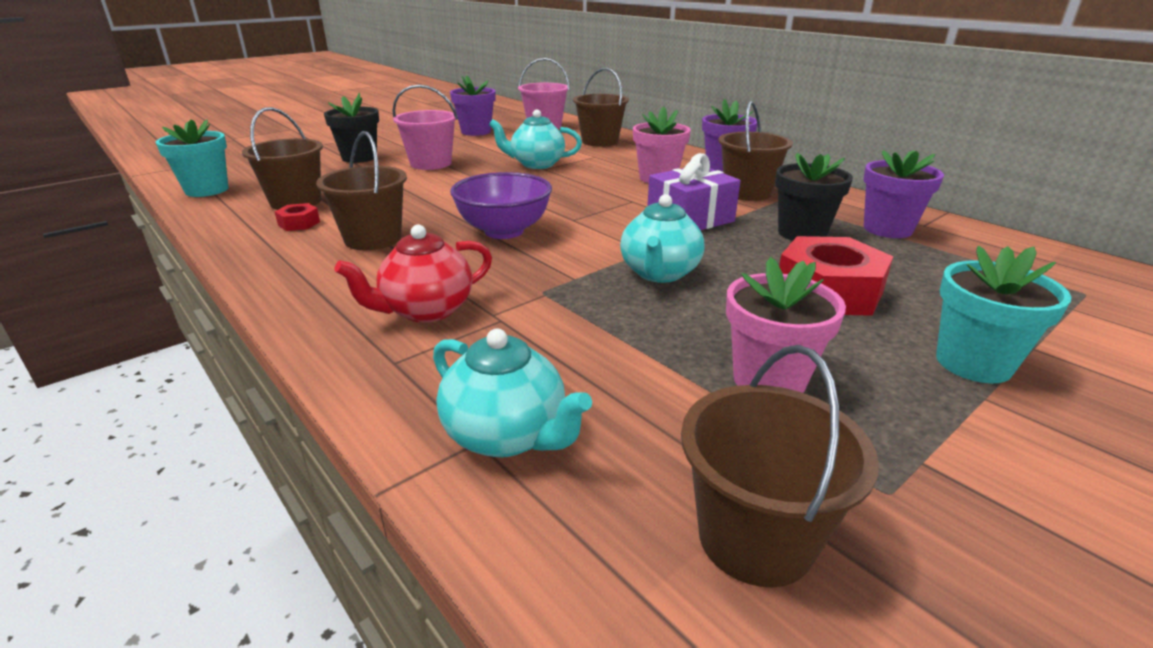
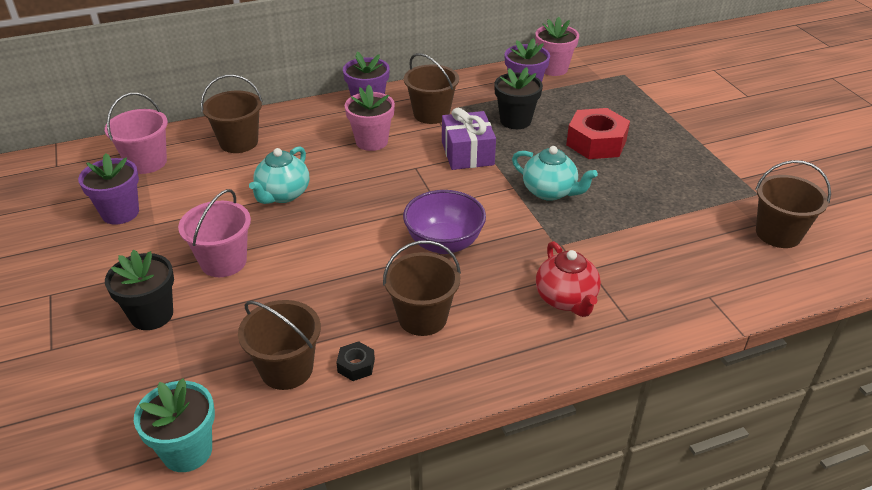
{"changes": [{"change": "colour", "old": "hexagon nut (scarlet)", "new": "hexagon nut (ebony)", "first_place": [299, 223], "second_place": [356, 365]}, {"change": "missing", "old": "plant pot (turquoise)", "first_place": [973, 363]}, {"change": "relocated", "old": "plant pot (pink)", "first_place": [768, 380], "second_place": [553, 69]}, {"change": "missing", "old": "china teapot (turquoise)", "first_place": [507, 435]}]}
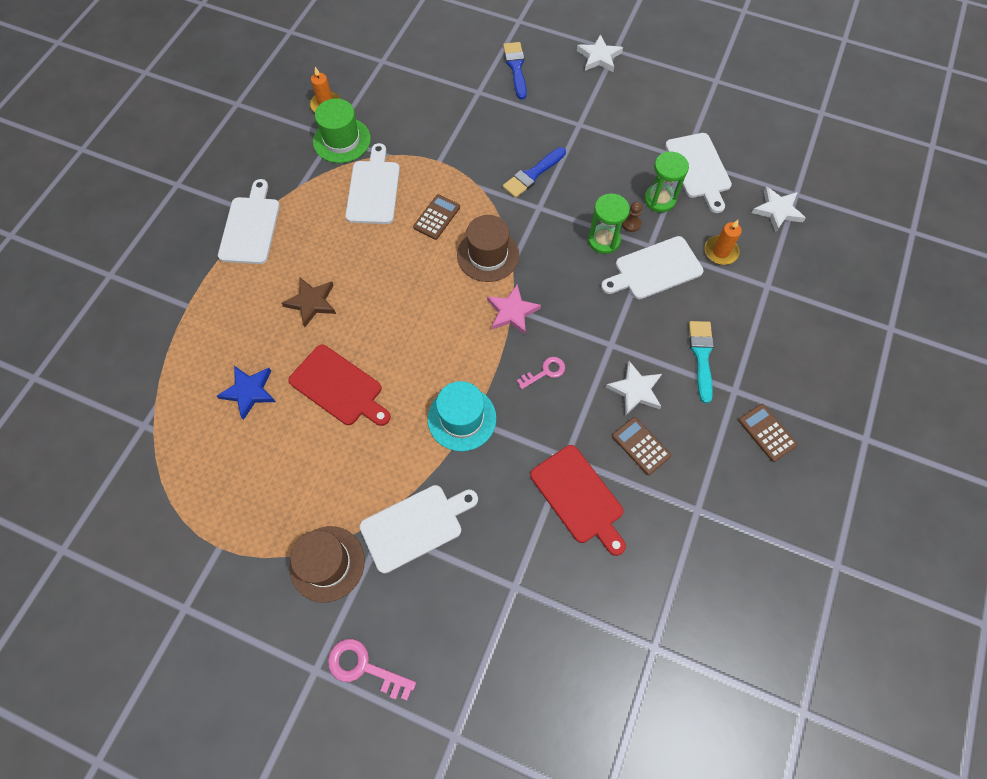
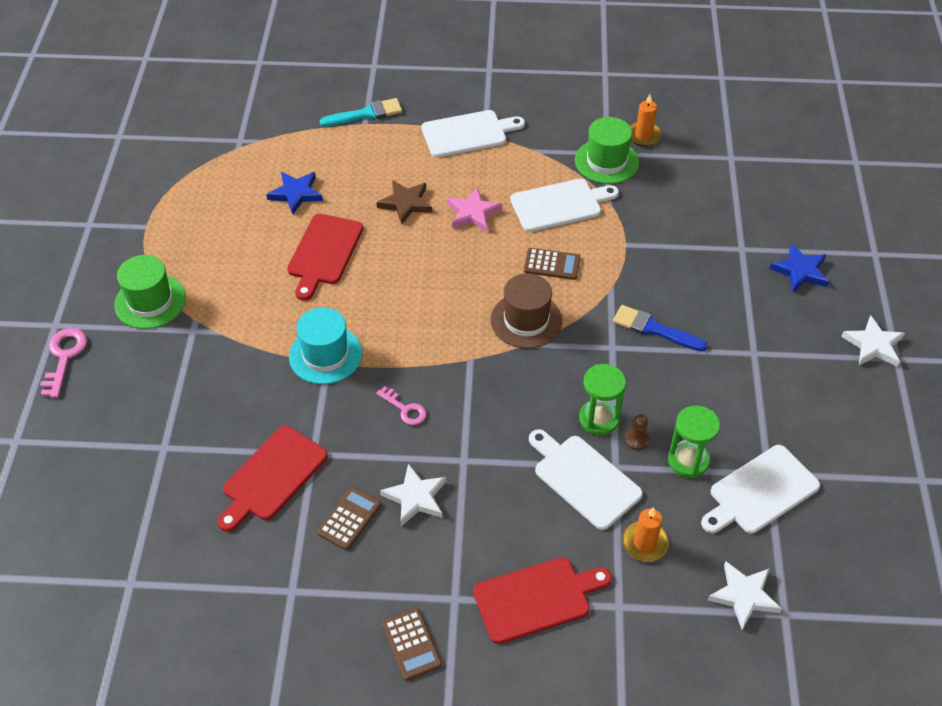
{"changes": [{"change": "exchanged", "old": "brush (cobalt)", "new": "star (cobalt)", "first_place": [516, 68], "second_place": [800, 271]}, {"change": "relocated", "old": "star (pink)", "first_place": [512, 312], "second_place": [473, 213]}, {"change": "relocated", "old": "brush (turquoise)", "first_place": [701, 356], "second_place": [366, 114]}, {"change": "spun", "old": "pocket calculator (brown)", "first_place": [767, 432], "second_place": [411, 644], "degrees": 120}, {"change": "missing", "old": "bread board (pure white)", "first_place": [415, 526]}, {"change": "colour", "old": "tall hat (brown)", "new": "tall hat (green)", "first_place": [327, 563], "second_place": [150, 301]}, {"change": "appeared", "new": "bread board (scarlet)", "second_place": [536, 599]}]}
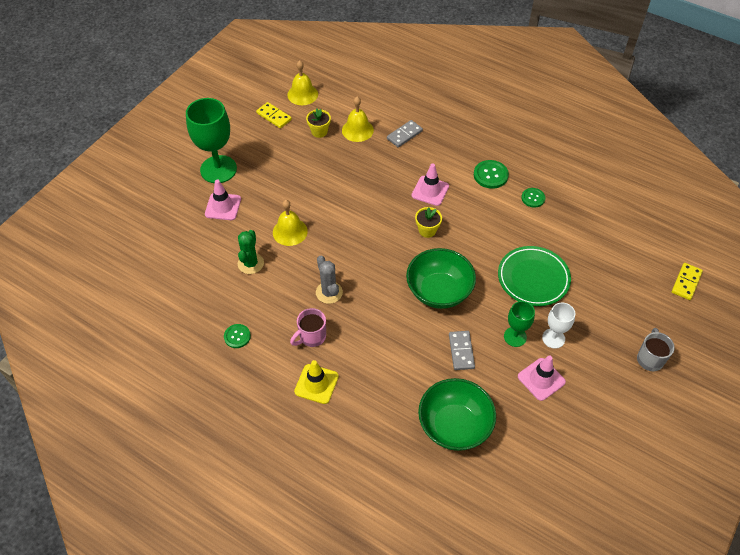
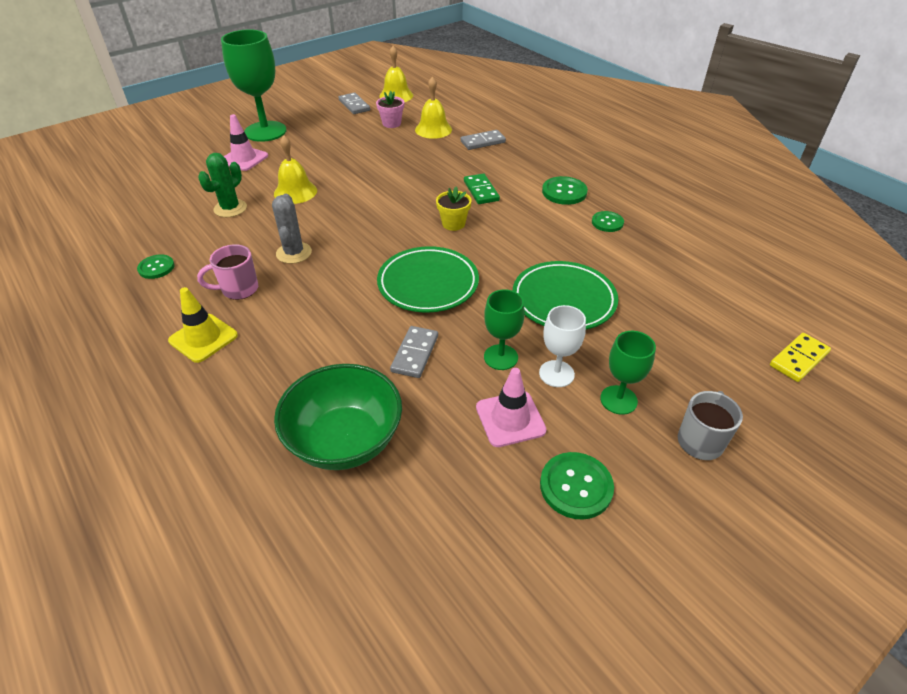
{"changes": [{"change": "colour", "old": "domino tile (bright yellow)", "new": "domino tile (gray)", "first_place": [274, 116], "second_place": [354, 105]}, {"change": "colour", "old": "plant pot (bright yellow)", "new": "plant pot (pink)", "first_place": [319, 132], "second_place": [391, 123]}, {"change": "exchanged", "old": "traffic cone (pink)", "new": "domino tile (green)", "first_place": [430, 191], "second_place": [481, 191]}, {"change": "exchanged", "old": "bowl (green)", "new": "dinner plate (green)", "first_place": [439, 291], "second_place": [428, 284]}, {"change": "appeared", "new": "chalice (green)", "second_place": [618, 400]}, {"change": "appeared", "new": "shirt button (green)", "second_place": [576, 486]}]}
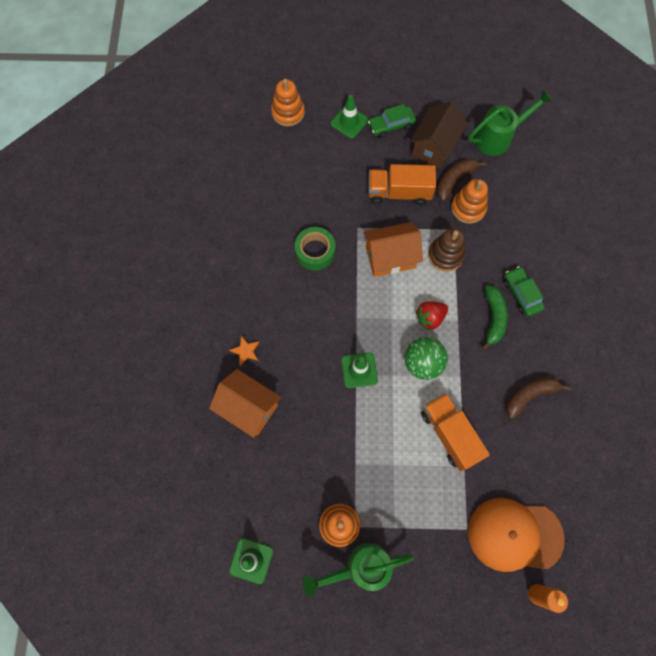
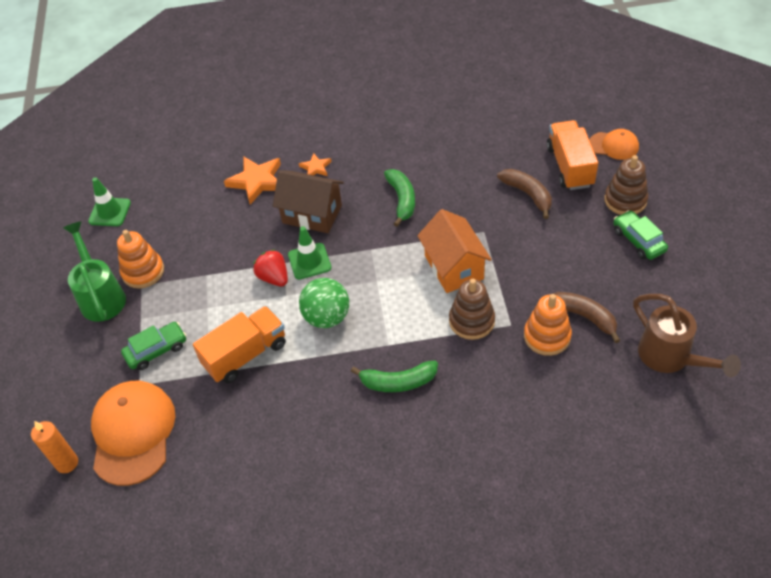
{"changes": [{"change": "exchanged", "old": "stacking rings (orange-coloured)", "new": "baseball cap (orange-coloured)", "first_place": [288, 112], "second_place": [614, 145]}, {"change": "colour", "old": "sprinkling can (green)", "new": "sprinkling can (brown)", "first_place": [499, 137], "second_place": [671, 358]}, {"change": "exchanged", "old": "traffic cone (green)", "new": "stacking rings (brown)", "first_place": [349, 122], "second_place": [625, 200]}, {"change": "relocated", "old": "toy house (brown)", "first_place": [434, 147], "second_place": [312, 214]}, {"change": "relocated", "old": "lorry (orange-coloured)", "first_place": [399, 192], "second_place": [570, 166]}, {"change": "missing", "old": "tape (green)", "first_place": [315, 252]}, {"change": "relocated", "old": "automobile (green)", "first_place": [521, 294], "second_place": [156, 350]}, {"change": "relocated", "old": "berry (scarlet)", "first_place": [430, 318], "second_place": [274, 278]}, {"change": "exchanged", "old": "toy house (orange-coloured)", "new": "star (orange-coloured)", "first_place": [248, 408], "second_place": [257, 181]}, {"change": "relocated", "old": "toy banana (brown)", "first_place": [530, 395], "second_place": [528, 195]}, {"change": "appeared", "new": "toy banana (green)", "second_place": [402, 200]}]}
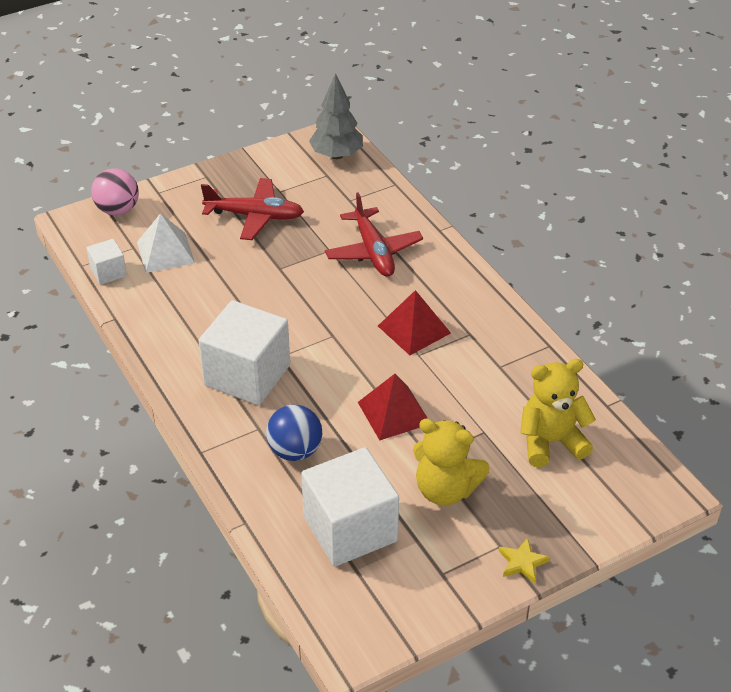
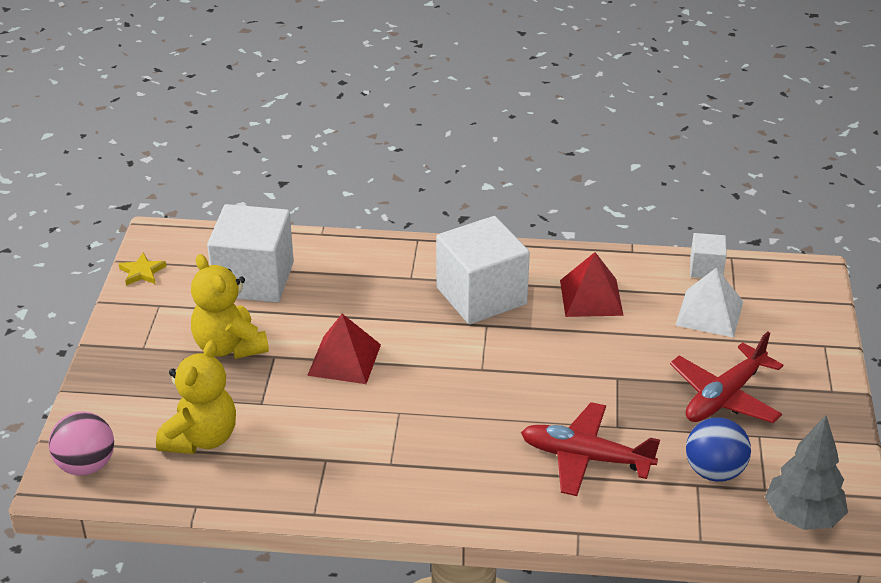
{"changes": [{"change": "relocated", "old": "ball (pink)", "first_place": [118, 210], "second_place": [86, 465]}, {"change": "relocated", "old": "pyramid (scarlet)", "first_place": [414, 329], "second_place": [591, 297]}, {"change": "relocated", "old": "ball (cobalt)", "first_place": [295, 451], "second_place": [714, 471]}, {"change": "spun", "old": "stuffed bear (bright yellow)", "first_place": [445, 490], "second_place": [229, 346], "degrees": -90}, {"change": "relocated", "old": "star (bright yellow)", "first_place": [522, 562], "second_place": [142, 272]}]}
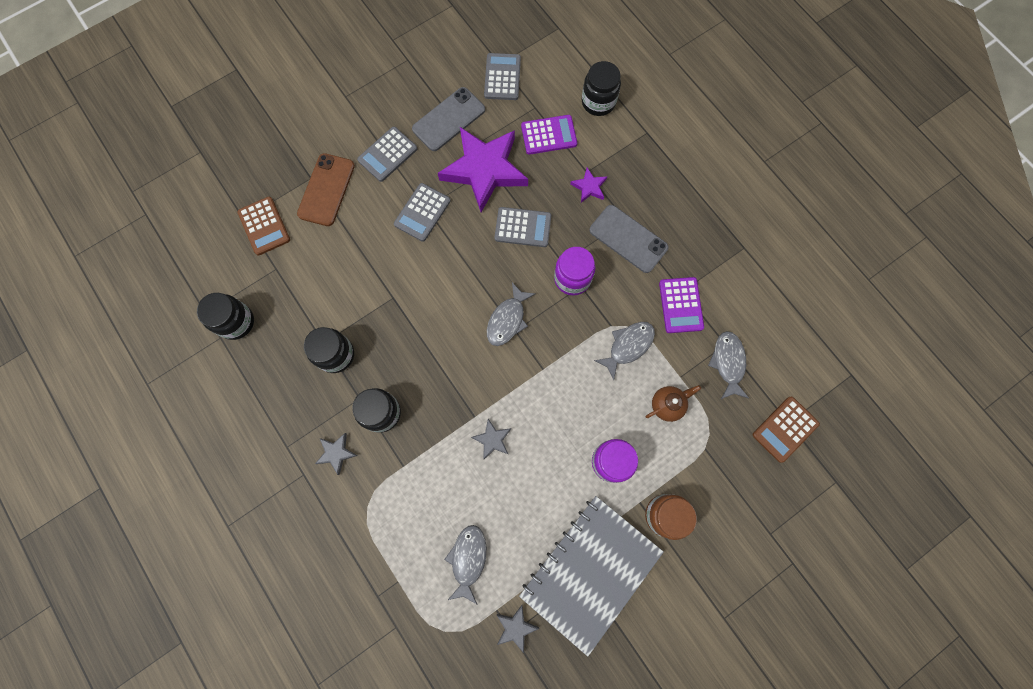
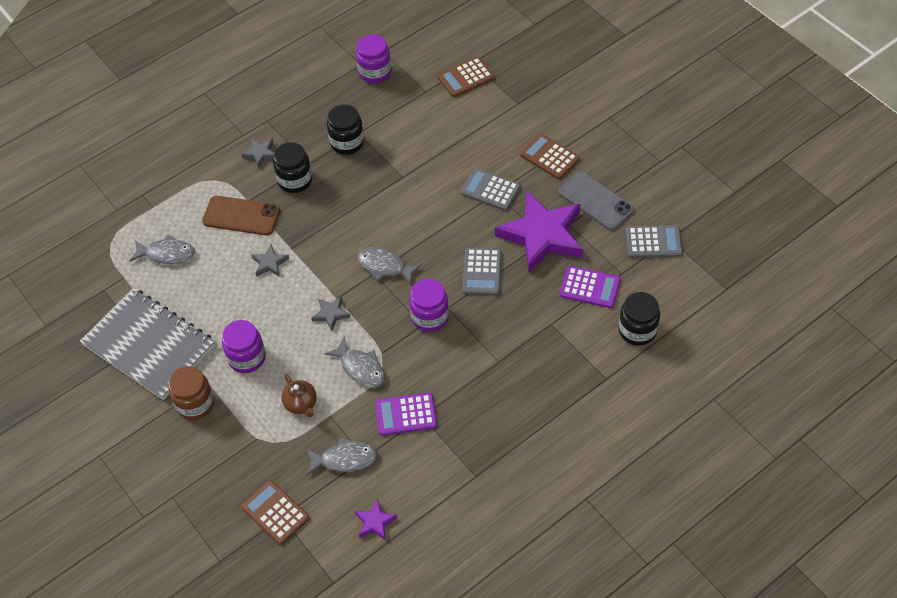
{"changes": [{"change": "spun", "old": "pocket calculator (purple)", "first_place": [548, 135], "second_place": [590, 287], "degrees": -60}, {"change": "colour", "old": "pocket calculator (gray)", "new": "pocket calculator (brown)", "first_place": [388, 154], "second_place": [549, 157]}, {"change": "relocated", "old": "mobile phone (brown)", "first_place": [326, 190], "second_place": [241, 216]}, {"change": "relocated", "old": "star (purple)", "first_place": [589, 187], "second_place": [375, 522]}, {"change": "missing", "old": "mobile phone (gray)", "first_place": [628, 239]}, {"change": "colour", "old": "jar (ebony)", "new": "jar (purple)", "first_place": [236, 322], "second_place": [375, 72]}, {"change": "relocated", "old": "star (gray)", "first_place": [515, 627], "second_place": [331, 314]}]}
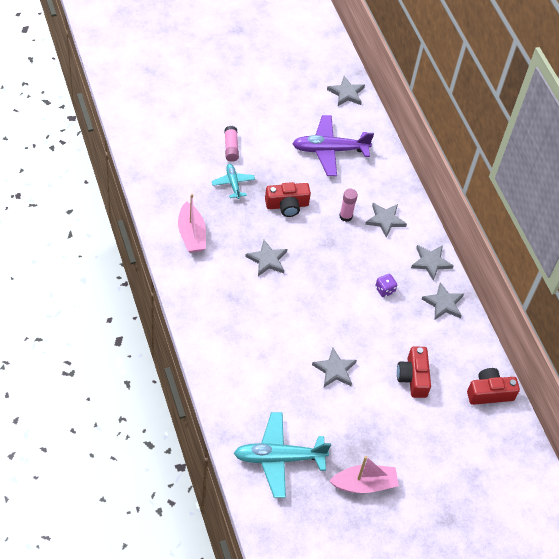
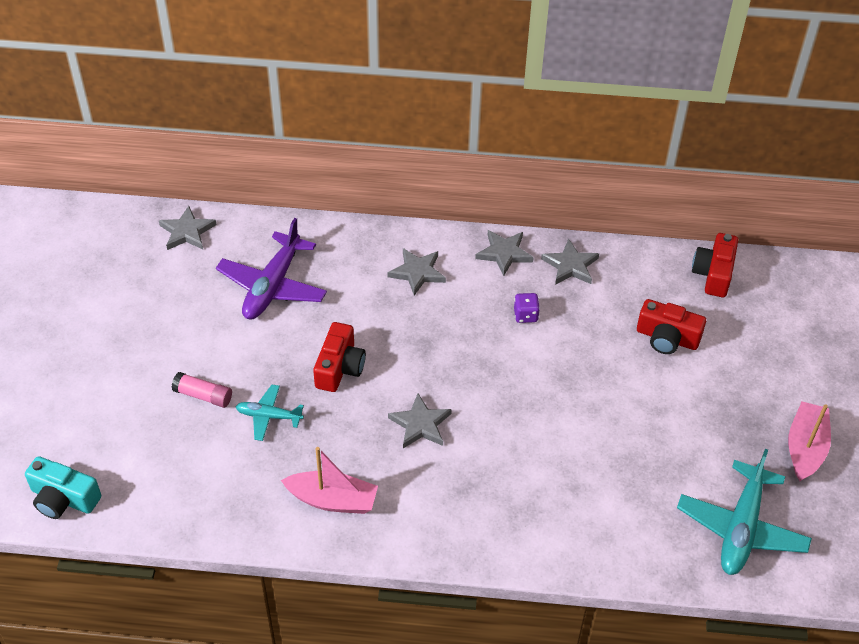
{"changes": [{"change": "missing", "old": "glue (pink)", "first_place": [345, 216]}, {"change": "missing", "old": "star (gray)", "first_place": [334, 370]}, {"change": "appeared", "new": "compact camera (turquoise)", "second_place": [63, 498]}]}
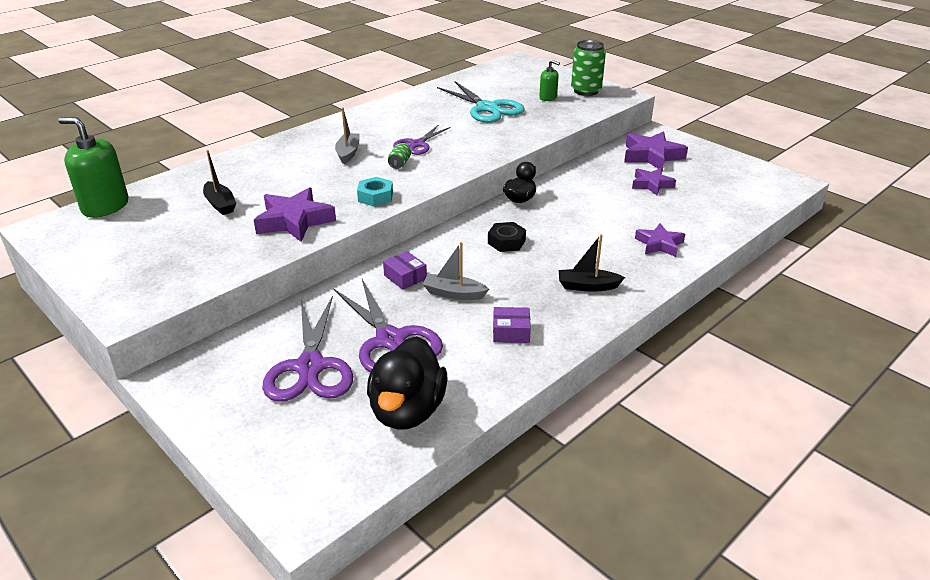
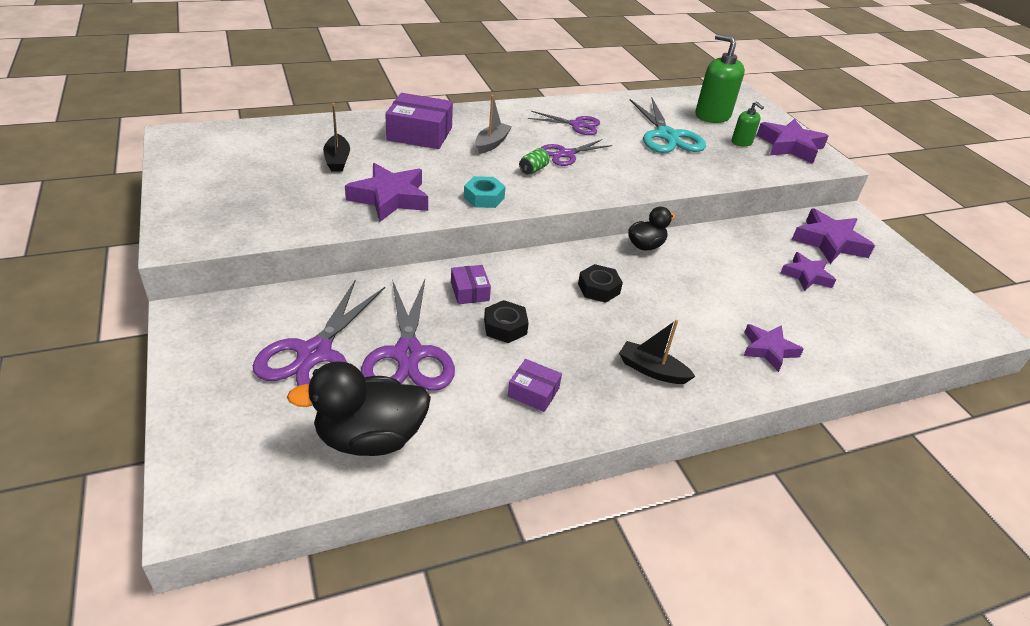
{"changes": [{"change": "exchanged", "old": "soda can (green)", "new": "star (purple)", "first_place": [586, 91], "second_place": [790, 146]}, {"change": "relocated", "old": "soap pump (green)", "first_place": [105, 206], "second_place": [712, 115]}, {"change": "exchanged", "old": "sailboat (gray)", "new": "hexagon nut (ebony)", "first_place": [454, 293], "second_place": [505, 327]}, {"change": "spun", "old": "rubber duck (ebony)", "first_place": [407, 410], "second_place": [370, 438], "degrees": 45}, {"change": "appeared", "new": "box (purple)", "second_place": [419, 134]}, {"change": "appeared", "new": "shears (purple)", "second_place": [576, 125]}]}
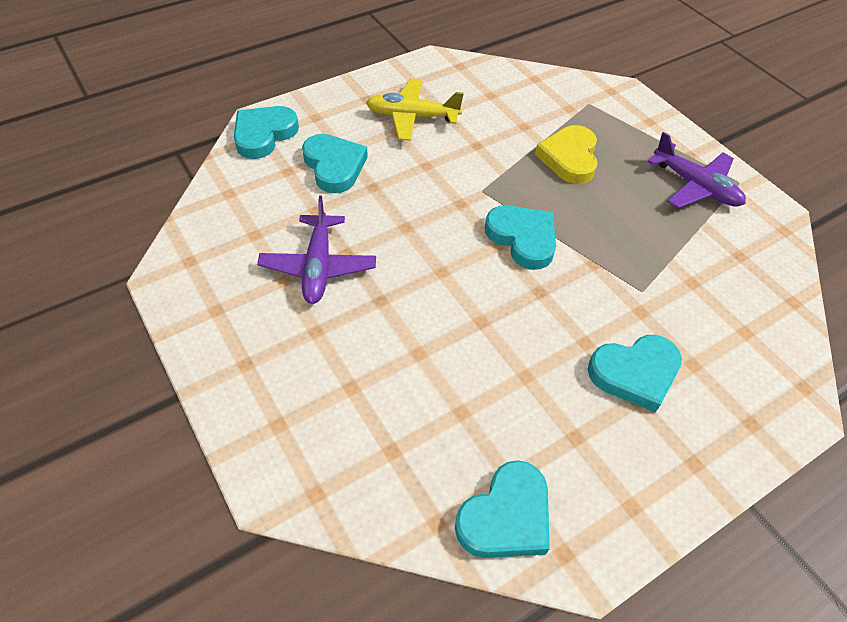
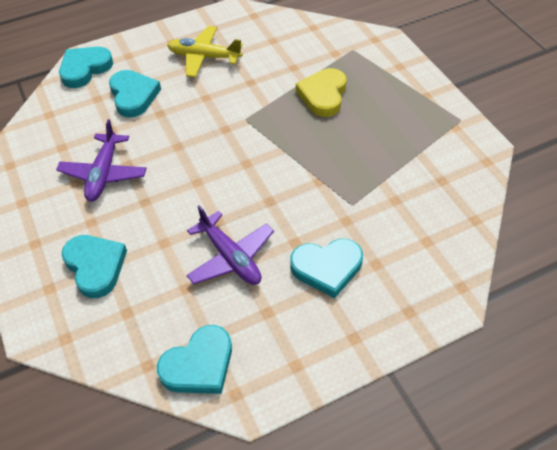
{"changes": [{"change": "relocated", "old": "toy plane (purple)", "first_place": [695, 186], "second_place": [230, 257]}, {"change": "relocated", "old": "heart (turquoise)", "first_place": [522, 238], "second_place": [95, 266]}]}
